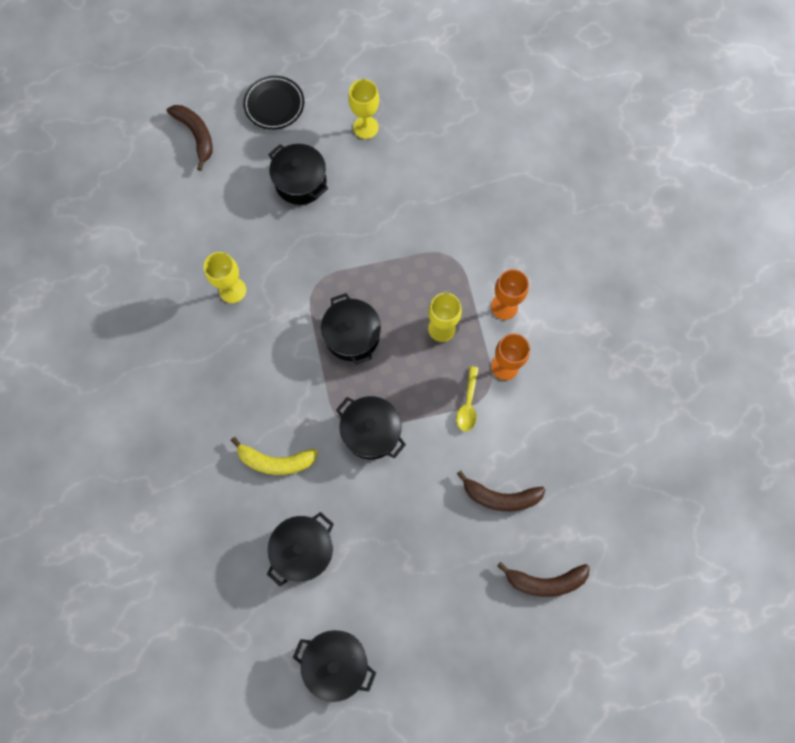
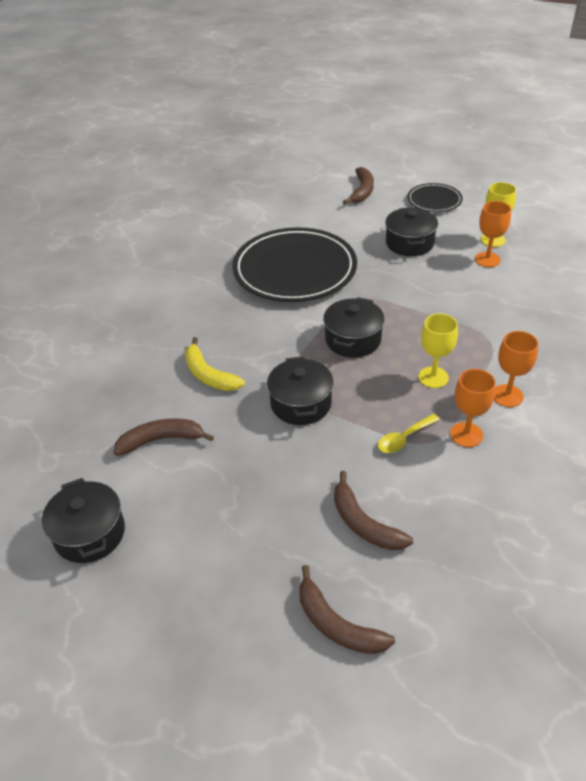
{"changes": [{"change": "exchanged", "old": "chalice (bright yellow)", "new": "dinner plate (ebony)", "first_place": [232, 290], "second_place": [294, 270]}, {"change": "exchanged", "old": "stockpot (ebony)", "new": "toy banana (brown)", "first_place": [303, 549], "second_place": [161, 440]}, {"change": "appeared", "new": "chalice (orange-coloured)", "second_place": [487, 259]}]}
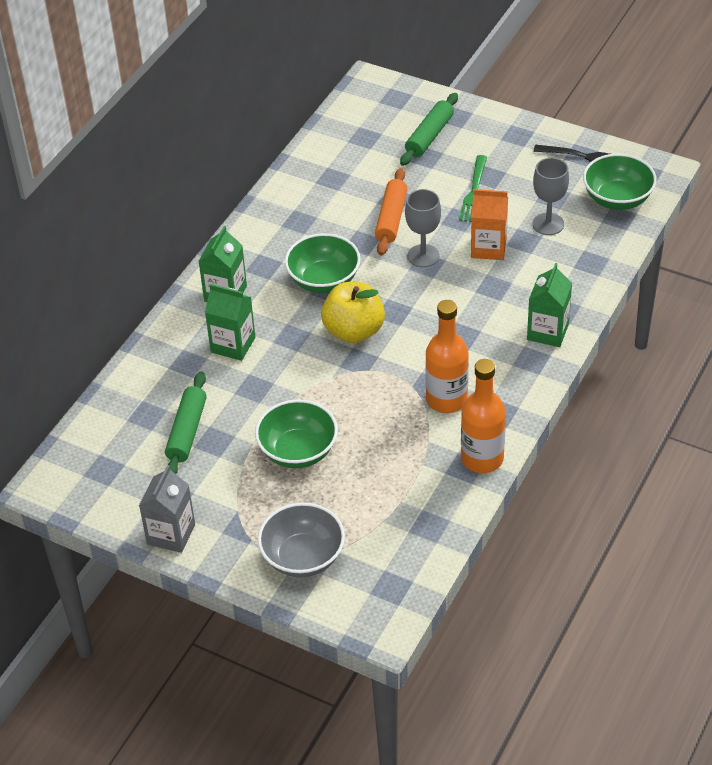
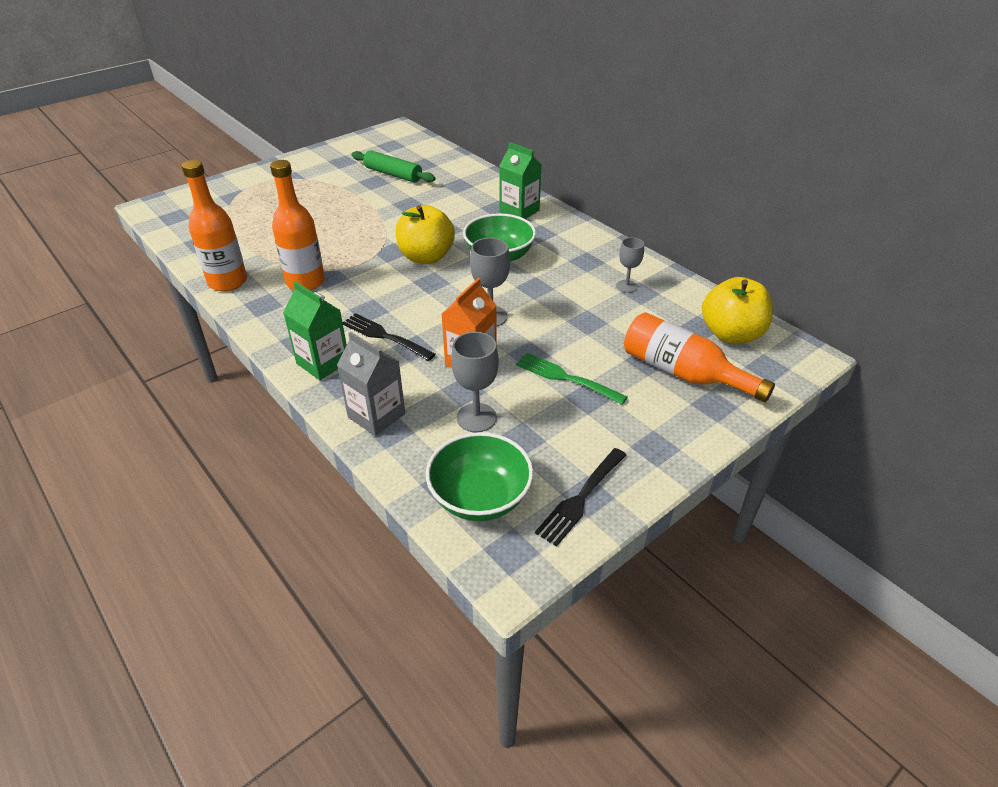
{"changes": [{"change": "exchanged", "old": "dough roller (green)", "new": "drink bottle (orange-coloured)", "first_place": [429, 136], "second_place": [683, 373]}, {"change": "missing", "old": "dough roller (orange-coloured)", "first_place": [391, 218]}, {"change": "missing", "old": "juice carton (green)", "first_place": [233, 345]}, {"change": "missing", "old": "bowl (green)", "first_place": [298, 451]}, {"change": "relocated", "old": "juice carton (gray)", "first_place": [171, 534], "second_place": [376, 415]}, {"change": "missing", "old": "bowl (gray)", "first_place": [303, 557]}, {"change": "appeared", "new": "chalice (gray)", "second_place": [626, 286]}, {"change": "appeared", "new": "apple (bright yellow)", "second_place": [731, 334]}, {"change": "appeared", "new": "table fork (ebony)", "second_place": [385, 336]}]}
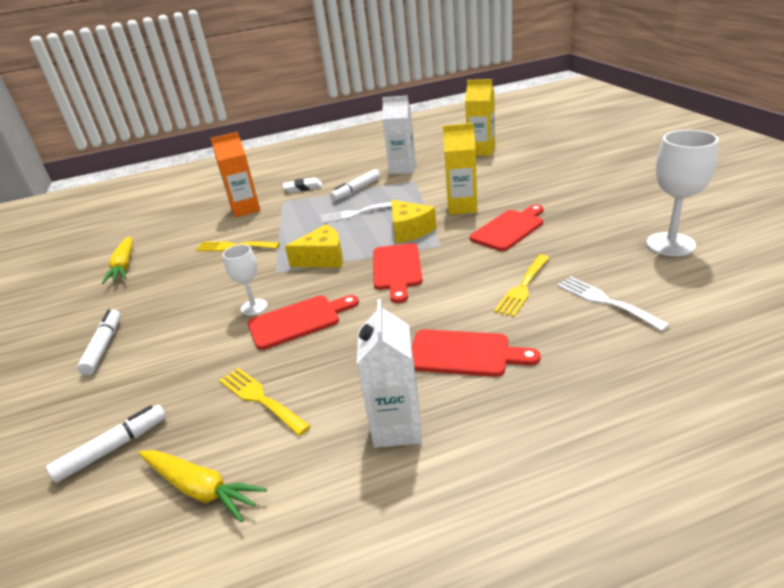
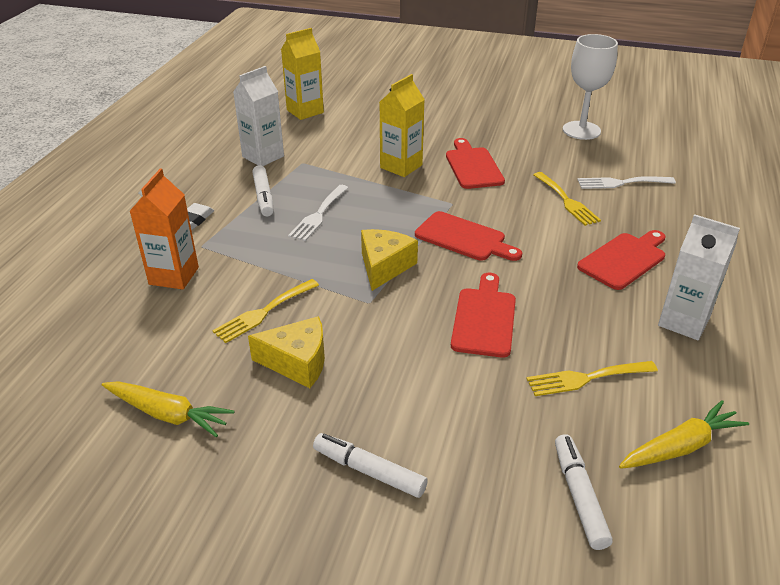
{"changes": [{"change": "relocated", "old": "cheese (bright yellow)", "first_place": [409, 230], "second_place": [297, 362]}, {"change": "missing", "old": "chalice (pure white)", "first_place": [254, 307]}]}
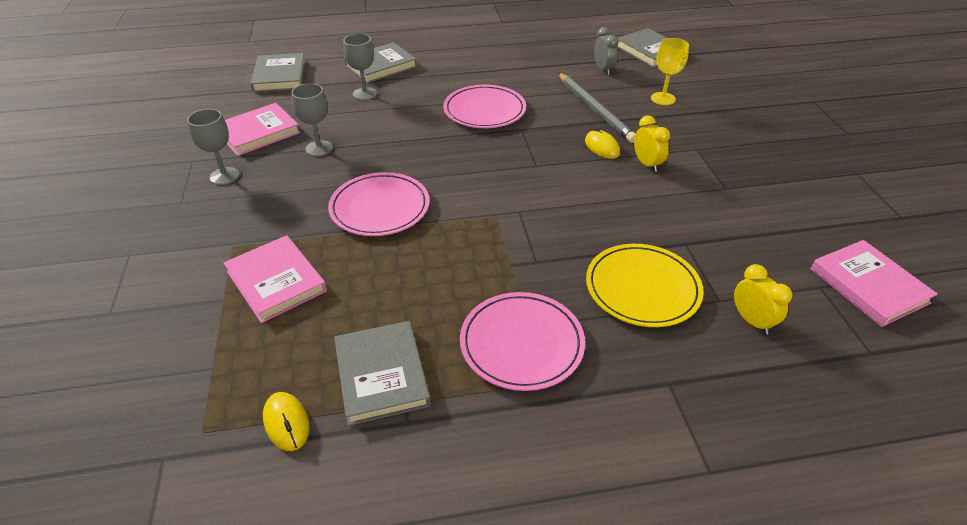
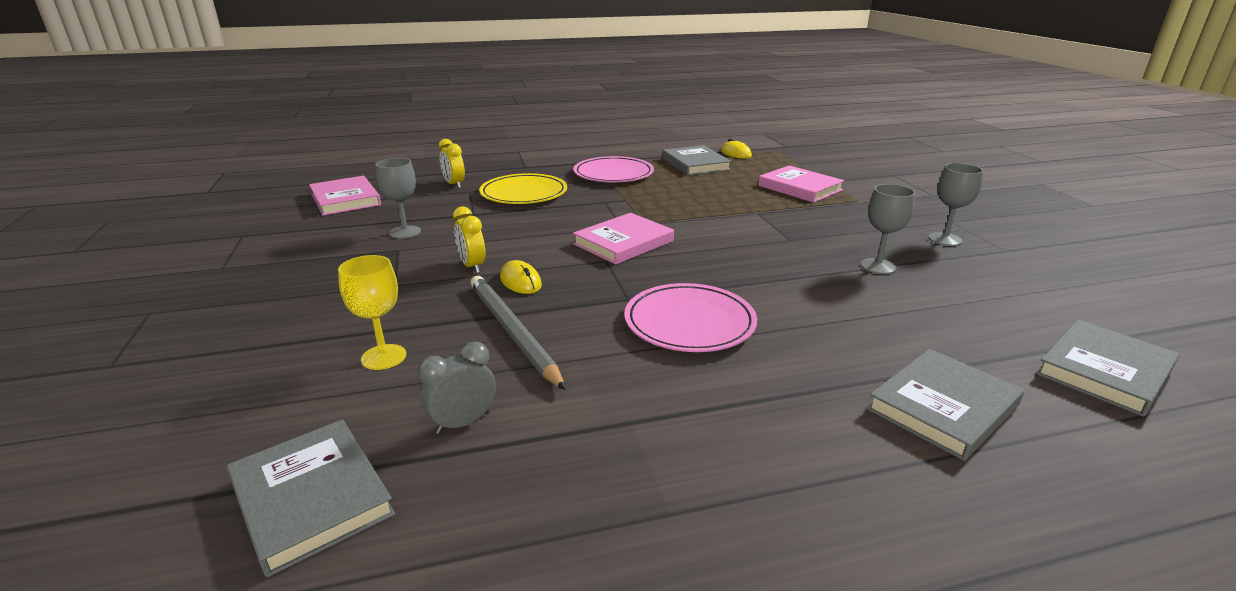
{"changes": [{"change": "spun", "old": "alarm clock (gray)", "first_place": [603, 70], "second_place": [463, 423], "degrees": 75}, {"change": "relocated", "old": "chalice (gray)", "first_place": [365, 94], "second_place": [405, 232]}, {"change": "spun", "old": "hardcover (gray)", "first_place": [280, 76], "second_place": [1104, 371], "degrees": 60}, {"change": "relocated", "old": "hardcover (pink)", "first_place": [258, 132], "second_place": [623, 243]}, {"change": "missing", "old": "dinner plate (pink)", "first_place": [380, 208]}]}
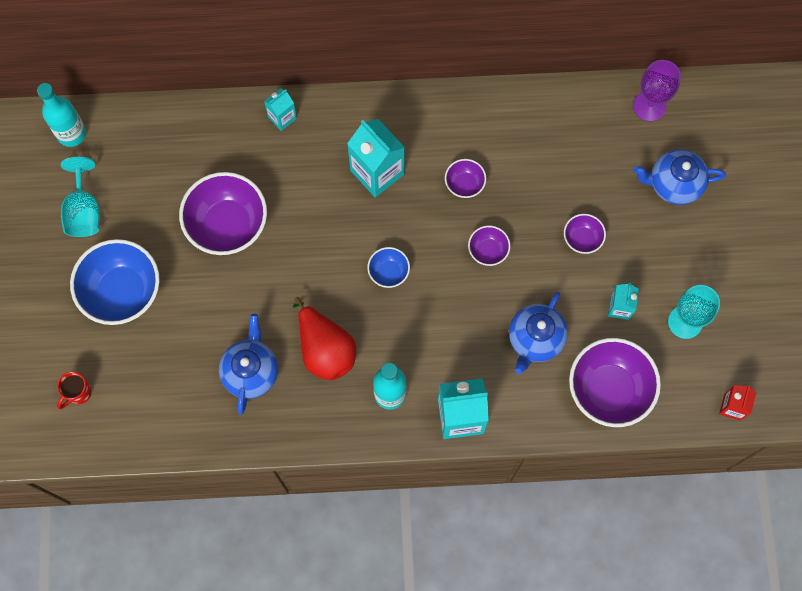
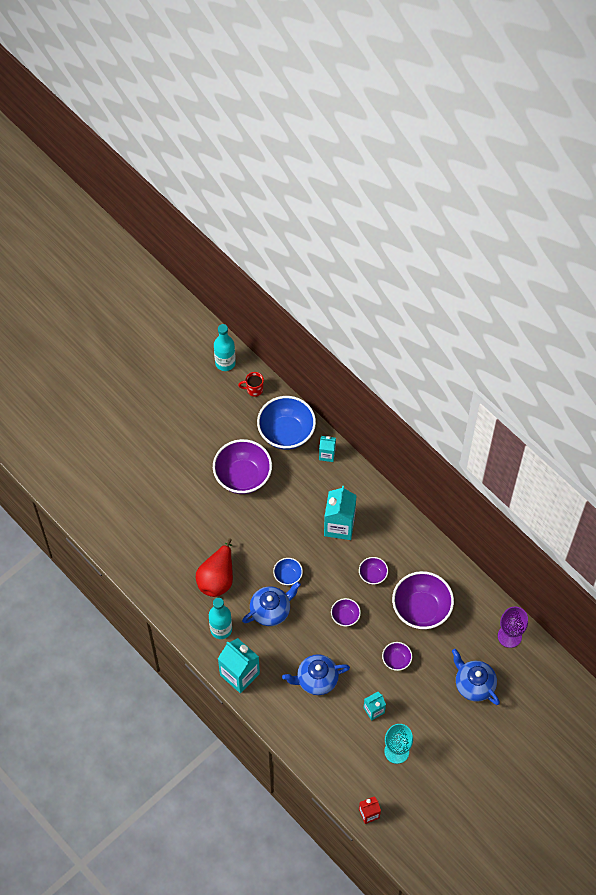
{"changes": [{"change": "missing", "old": "chalice (turquoise)", "first_place": [84, 211]}, {"change": "relocated", "old": "bowl (cobalt)", "first_place": [122, 292], "second_place": [286, 433]}, {"change": "relocated", "old": "china teapot (cobalt)", "first_place": [251, 371], "second_place": [271, 610]}, {"change": "relocated", "old": "bowl (purple)", "first_place": [608, 390], "second_place": [421, 609]}, {"change": "relocated", "old": "tea mug (scarlet)", "first_place": [78, 393], "second_place": [254, 389]}]}
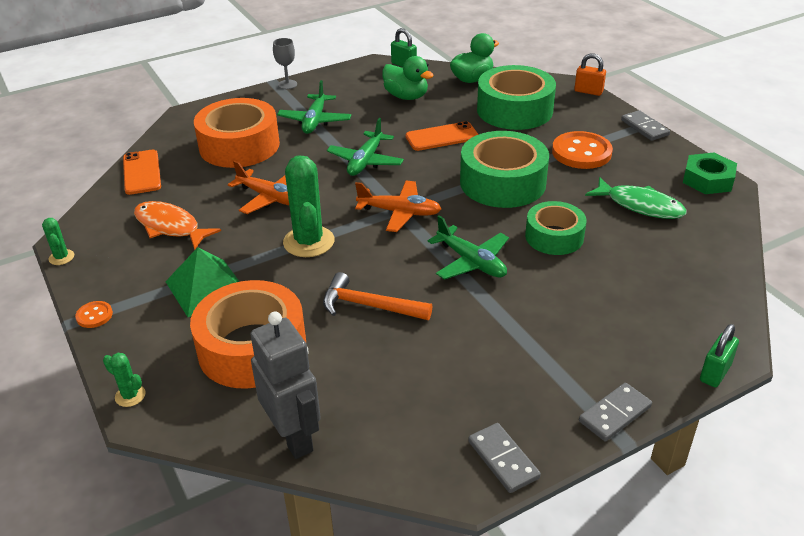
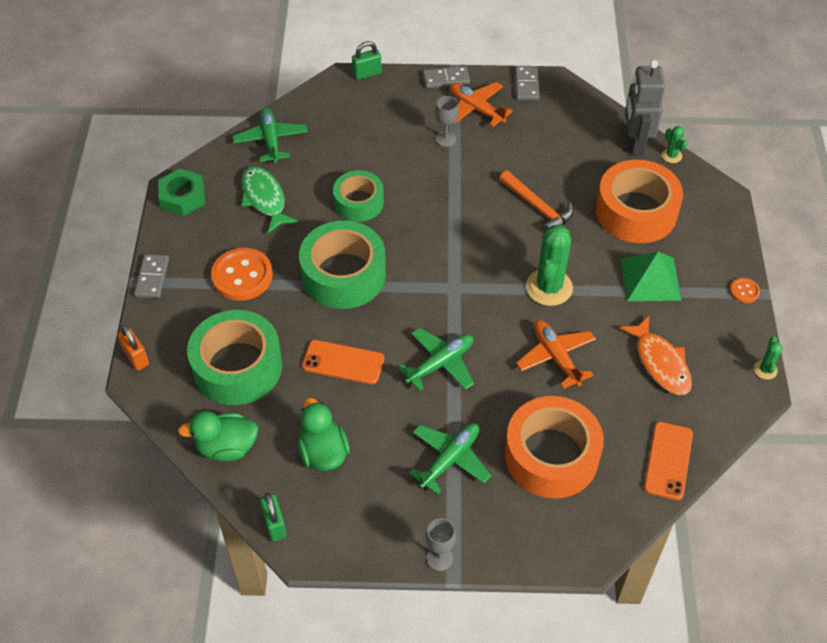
{"changes": [{"change": "relocated", "old": "toy plane (orange-coloured)", "first_place": [399, 212], "second_place": [476, 109]}, {"change": "relocated", "old": "toy plane (green)", "first_place": [471, 262], "second_place": [271, 140]}, {"change": "relocated", "old": "prickly plant (green)", "first_place": [130, 396], "second_place": [671, 156]}, {"change": "appeared", "new": "chalice (gray)", "second_place": [445, 139]}]}
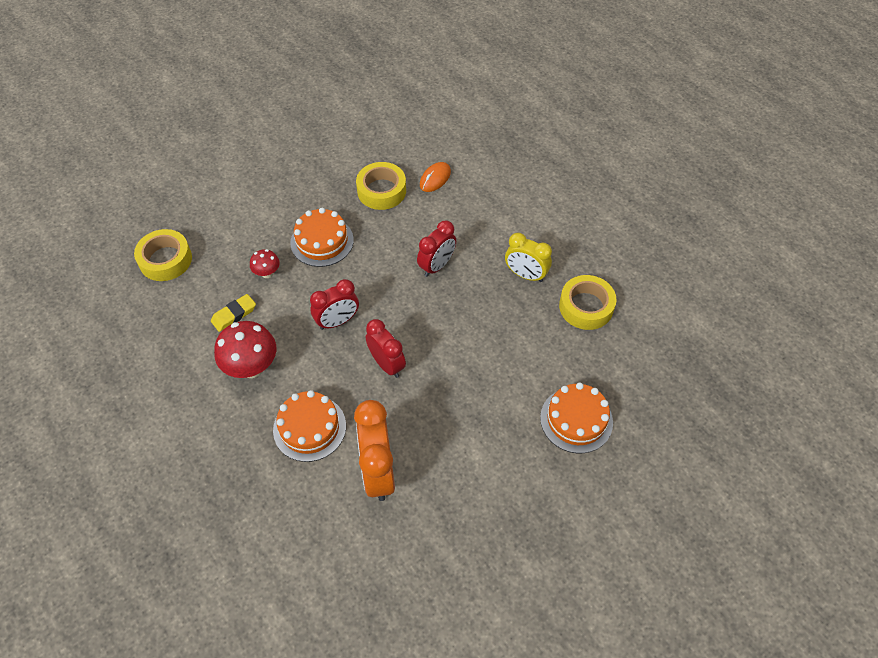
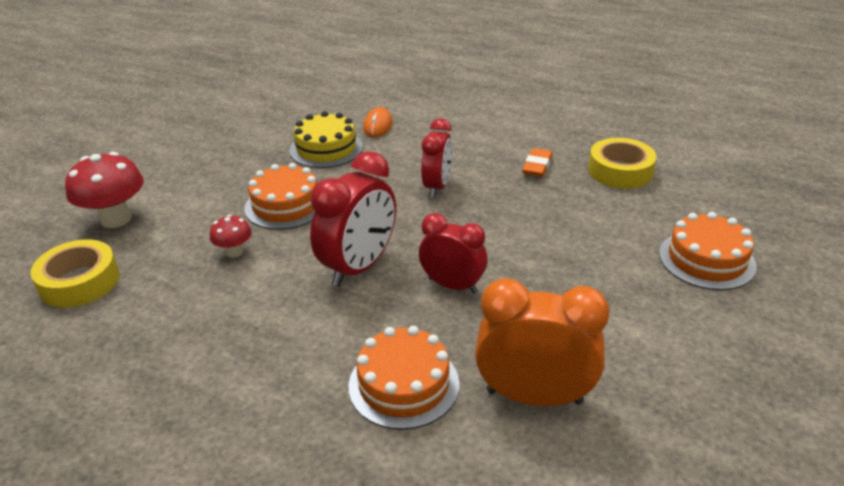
{"changes": [{"change": "exchanged", "old": "tape (bright yellow)", "new": "layer cake (bright yellow)", "first_place": [381, 191], "second_place": [326, 149]}, {"change": "exchanged", "old": "alarm clock (bright yellow)", "new": "eraser (orange-coloured)", "first_place": [525, 275], "second_place": [537, 166]}, {"change": "size", "old": "alarm clock (scarlet)", "first_place": [337, 321], "second_place": [359, 267], "factor": 1.51}, {"change": "missing", "old": "eraser (bright yellow)", "first_place": [234, 315]}, {"change": "relocated", "old": "mushroom (scarlet)", "first_place": [251, 367], "second_place": [116, 219]}, {"change": "spun", "old": "alarm clock (orange-coloured)", "first_place": [378, 472], "second_place": [534, 396], "degrees": 135}]}
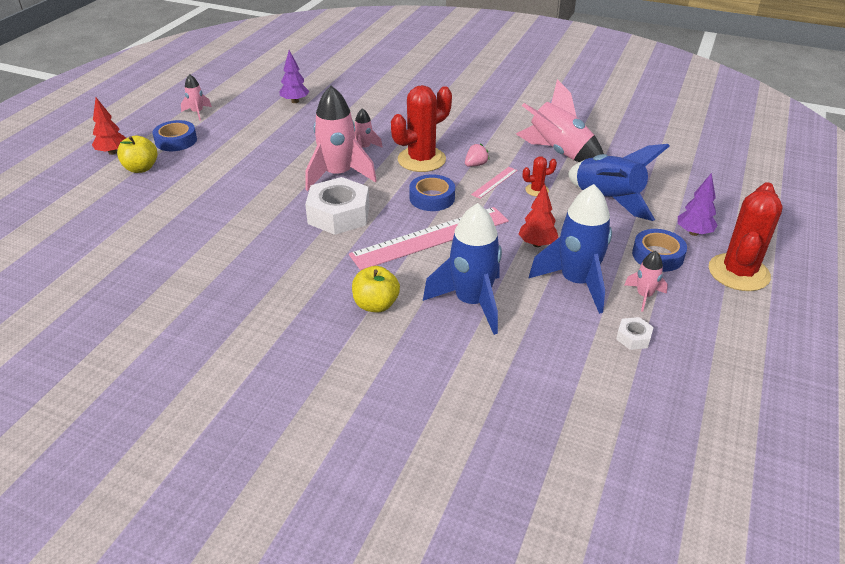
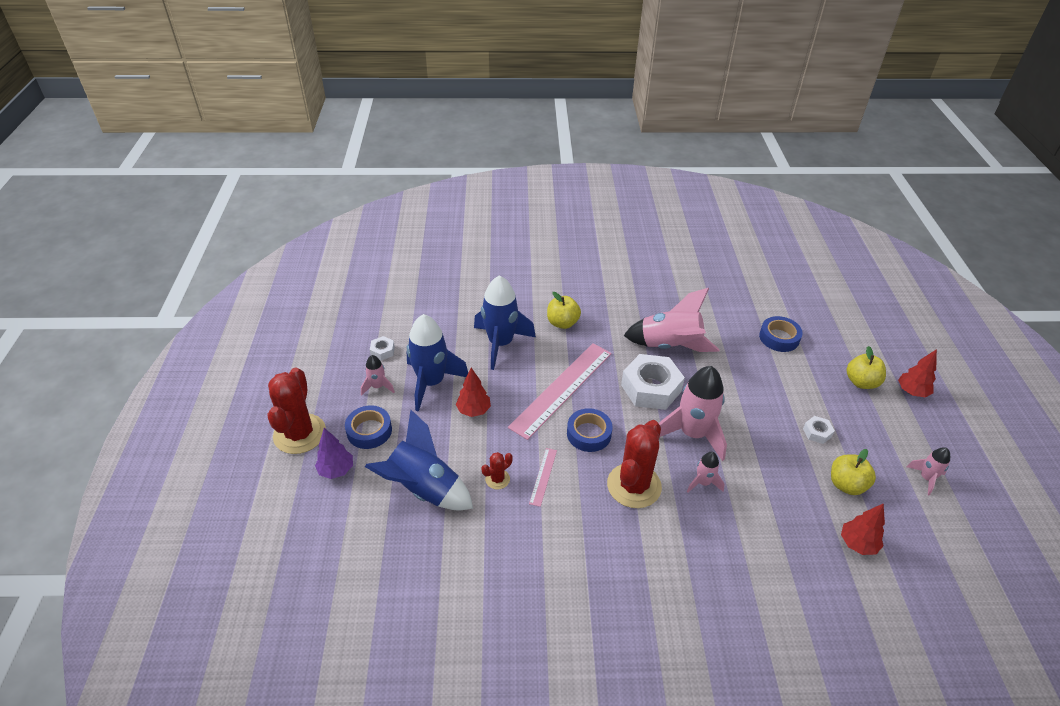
{"changes": [{"change": "colour", "old": "fir tree (purple)", "new": "fir tree (scarlet)", "first_place": [295, 101], "second_place": [857, 544]}, {"change": "relocated", "old": "spaceship (pink)", "first_place": [559, 152], "second_place": [669, 346]}, {"change": "relocated", "old": "tape (cobalt)", "first_place": [176, 141], "second_place": [779, 338]}, {"change": "missing", "old": "berry (pink)", "first_place": [476, 165]}, {"change": "appeared", "new": "hexagon nut (pure white)", "second_place": [817, 432]}, {"change": "appeared", "new": "apple (bright yellow)", "second_place": [846, 485]}]}
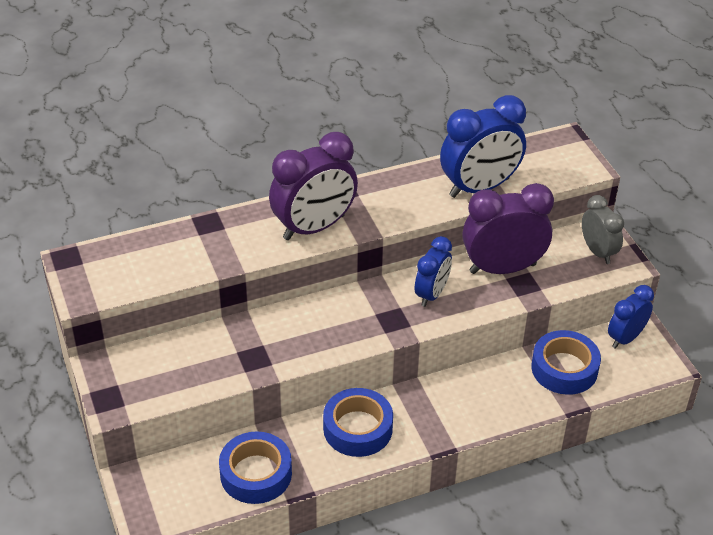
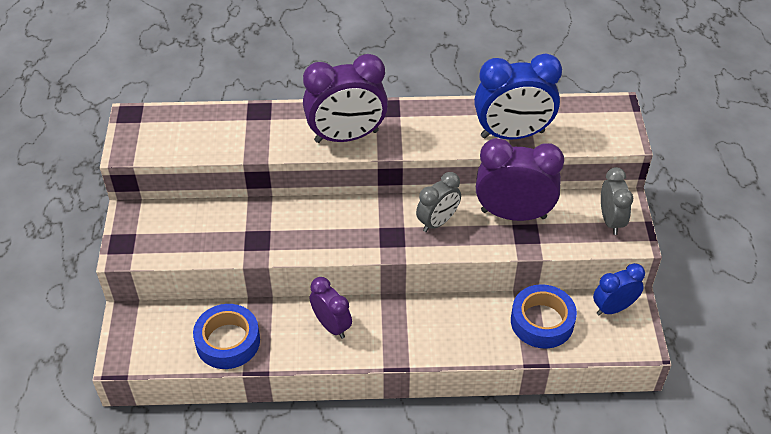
{"changes": [{"change": "colour", "old": "alarm clock (cobalt)", "new": "alarm clock (gray)", "first_place": [432, 294], "second_place": [437, 222]}, {"change": "exchanged", "old": "tape (cobalt)", "new": "alarm clock (purple)", "first_place": [357, 428], "second_place": [331, 325]}]}
